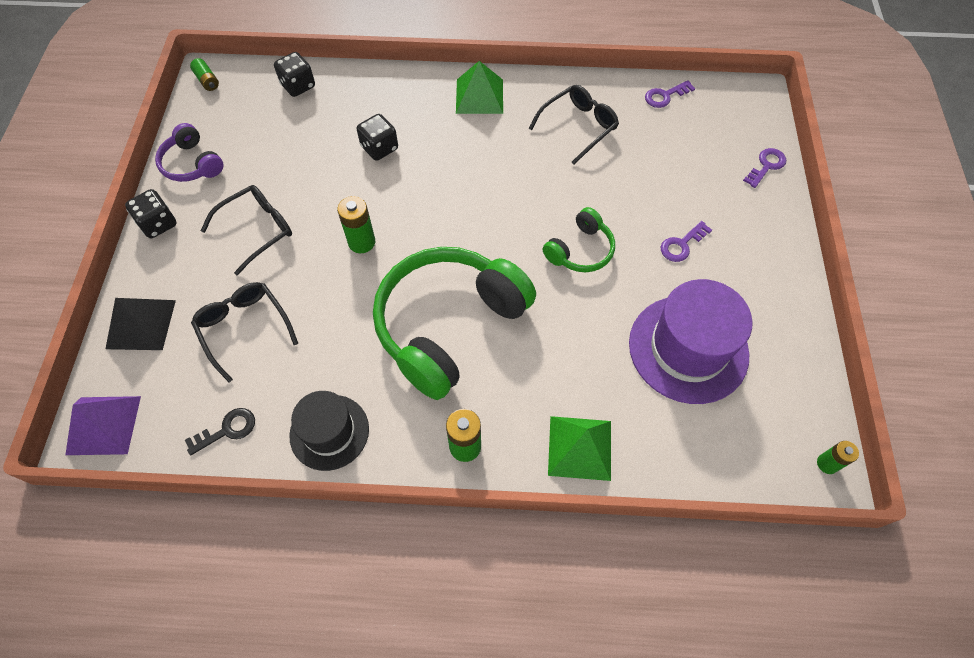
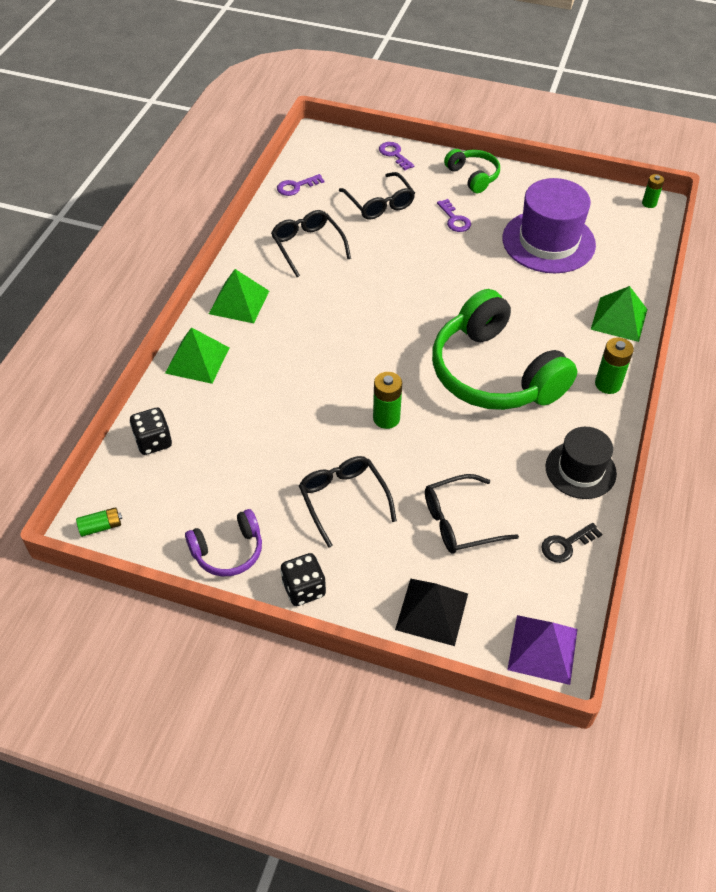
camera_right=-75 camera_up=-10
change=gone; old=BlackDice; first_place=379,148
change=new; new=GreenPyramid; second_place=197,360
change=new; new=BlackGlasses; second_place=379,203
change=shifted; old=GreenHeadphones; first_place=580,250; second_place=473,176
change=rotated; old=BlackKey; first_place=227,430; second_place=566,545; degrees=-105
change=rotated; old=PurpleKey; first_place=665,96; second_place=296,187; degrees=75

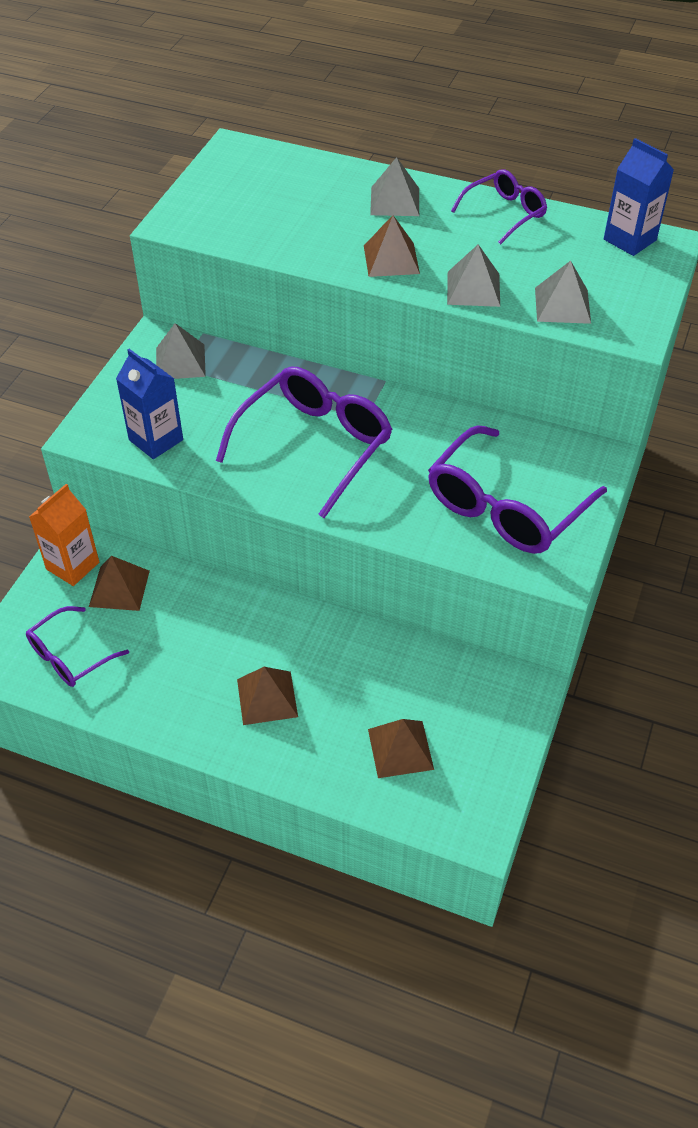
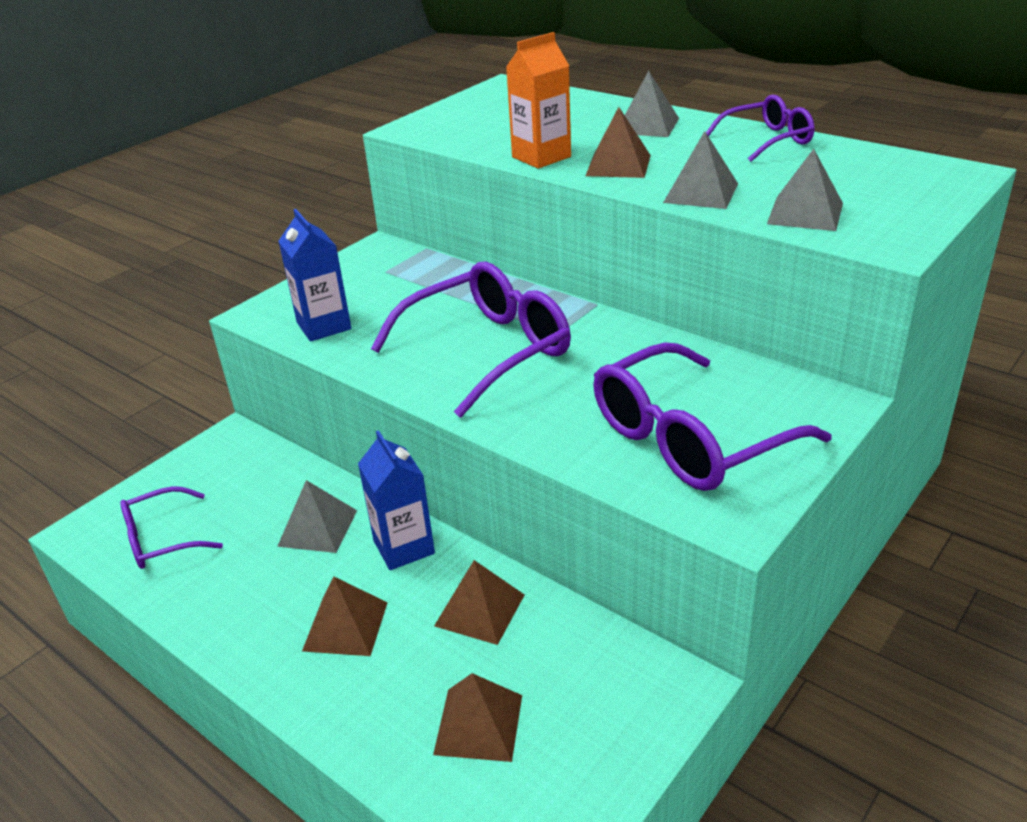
camera_right=20 camera_up=-15
change=shifted; old=OrangeCarton; first_place=72,566; second_place=541,157
change=shifted; old=BrownPyramid; first_place=119,588; second_place=480,610
change=shifted; old=GreyPyramid; first_place=180,361; second_place=318,528
change=shifted; old=BlueCarton; first_place=629,240; second_place=404,547

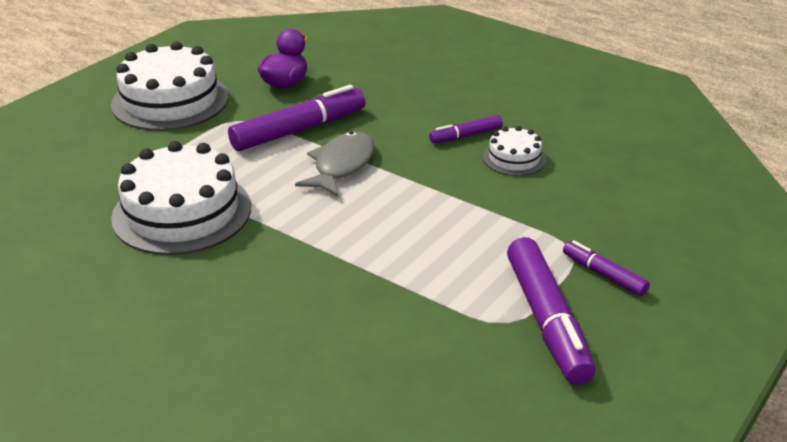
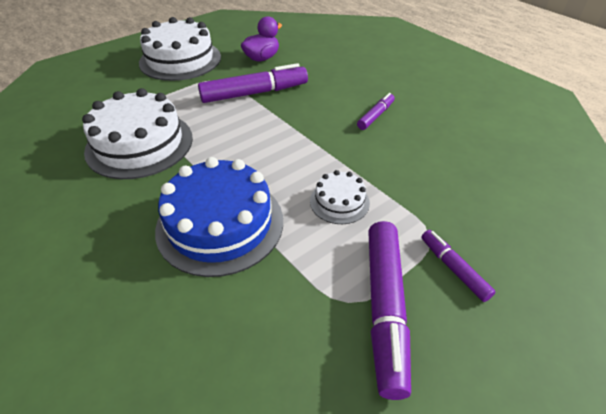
camera_right=15 camera_up=10
change=gone; old=GreyFish; first_place=341,166
change=new; new=BlueCake; second_place=220,224
change=shifted; old=WhiteCake; first_place=514,158; second_place=339,202
change=rotated; old=PurpleMarker; first_place=465,136; second_place=375,116; degrees=135

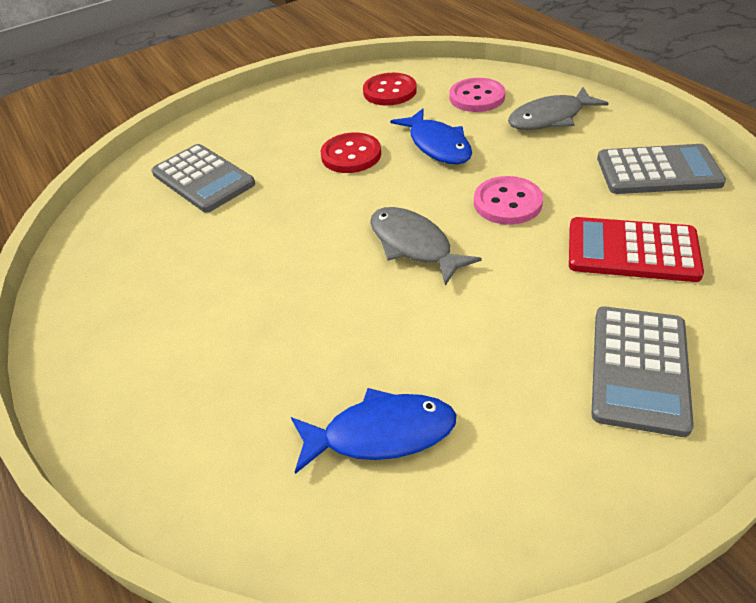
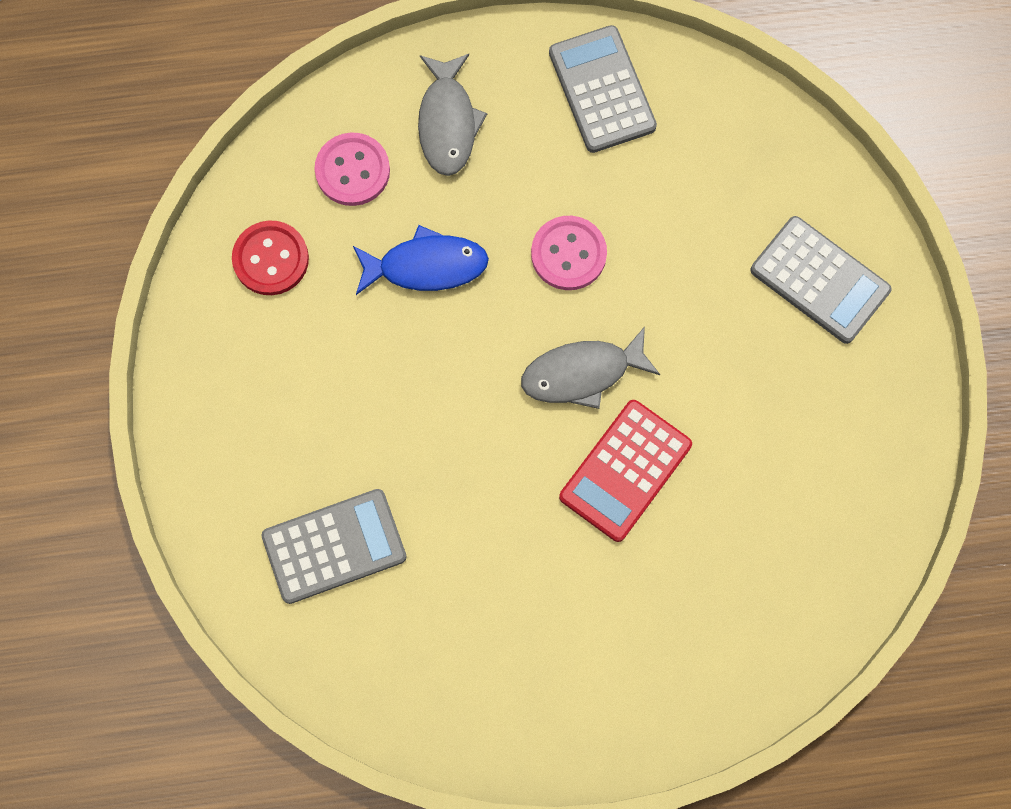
camera_right=-70 camera_up=30
change=gone; old=BlueFish; first_place=381,433
change=gone; old=RedButton; first_place=351,155
change=shifted; old=RedCalculator; first_place=632,250; second_place=625,471
change=rotated; old=GreyCalculator; first_place=658,171; second_place=602,90; degrees=-45

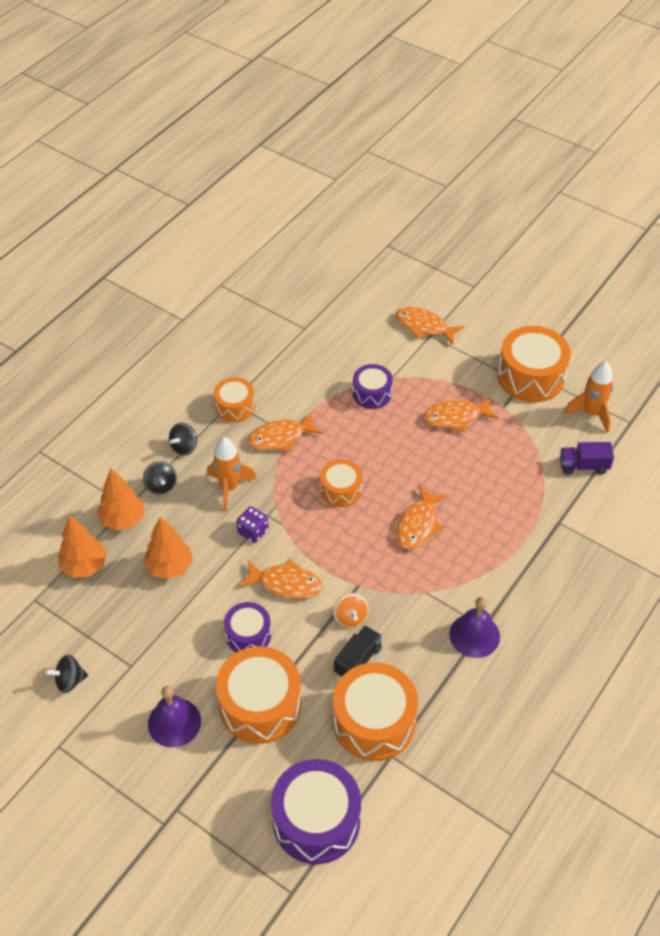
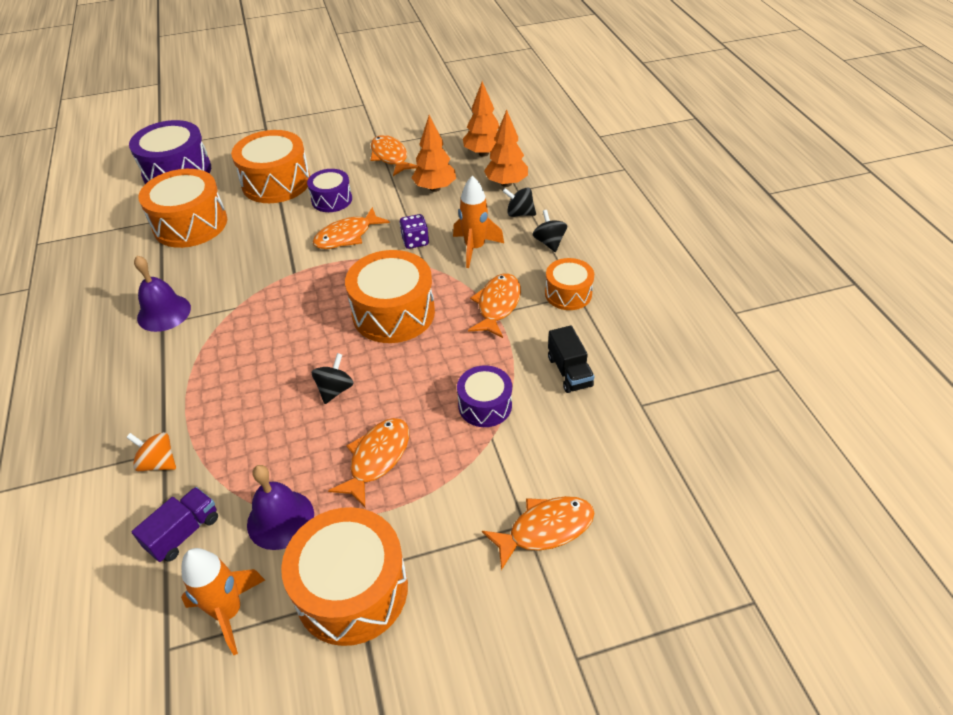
camera_right=130 camera_up=-5
change=shifted; old=BlackSpinningTop; first_place=69,681; second_place=335,390
change=shifted; old=PurpleBell; first_place=174,722; second_place=280,519
change=shifted; old=OrangeSpinningTop; first_place=350,617; second_place=158,462
change=shifted; old=BlackTruck; first_place=357,660; second_place=569,372
change=shifted; old=OrangeFish; first_place=418,524; second_place=390,157
change=scaled; old=OrangeDrum; first_place=340,490; second_place=393,313; factor=1.73

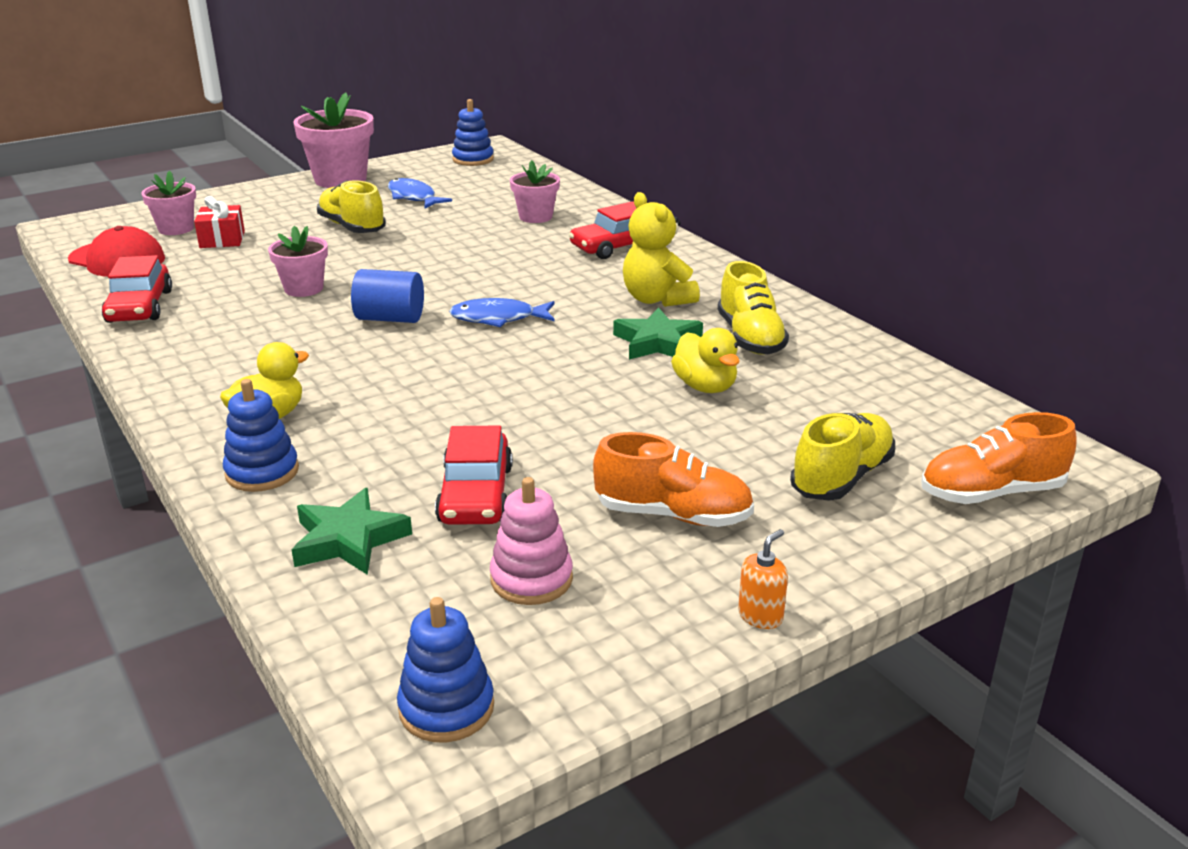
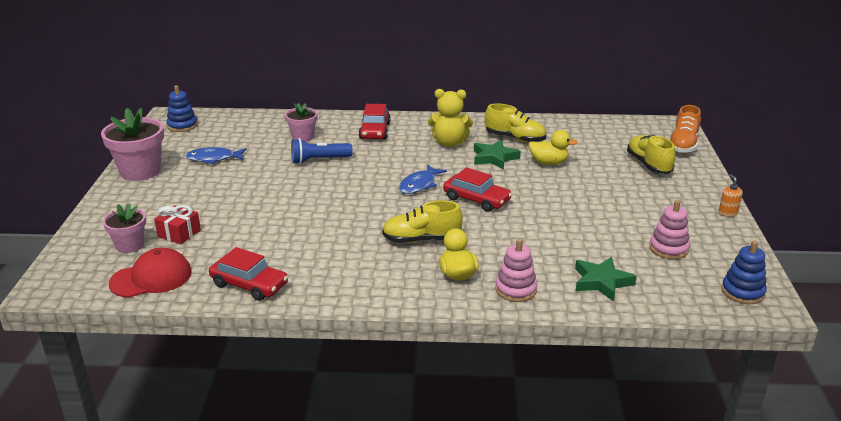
camera_right=-55 camera_up=0
change=gone; old=PinkFlowerPot; first_place=304,289
change=gone; old=BlueCylinder; first_place=390,318
change=gone; old=OrangeShoe; first_place=673,515
change=new; new=BlueFlashlight; second_place=319,160
change=shifted; old=YellowShoe; first_place=352,227; second_place=421,239
change=shifted; old=RedCar; first_place=475,494; second_place=476,199
change=repainted; old=BlueStackingToy; new=PinkStackingToy; first_place=262,472; second_place=515,290

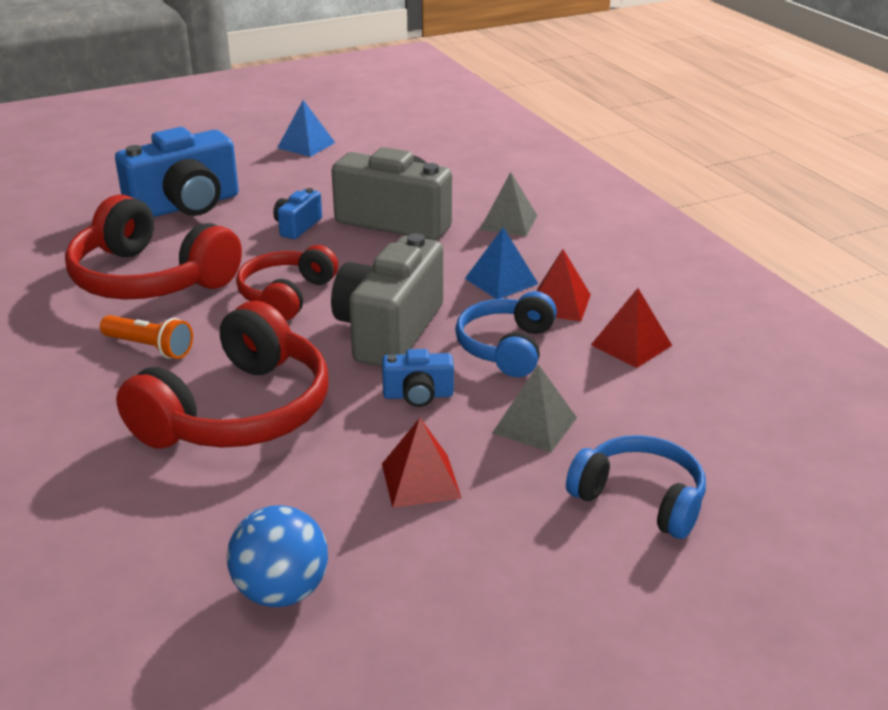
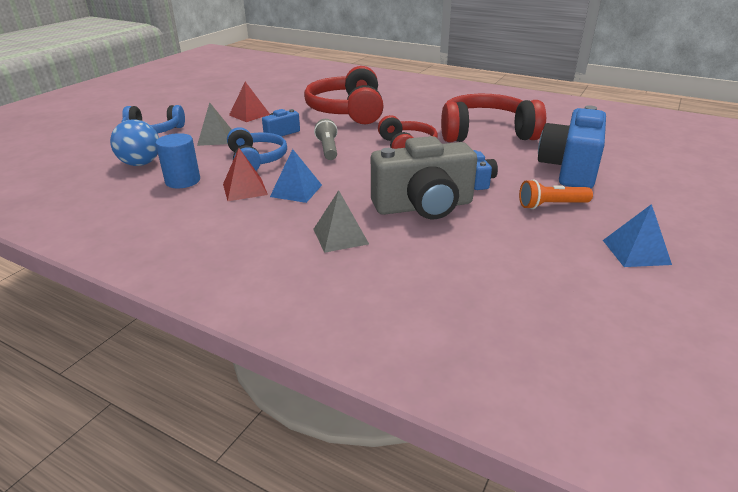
camera_right=145 camera_up=0
change=shifted; old=OrangeFlashlight; first_place=149,348; second_place=551,205
change=shifted; old=BlueBall; first_place=281,591; second_place=141,163
change=swapped; old=GreyCamera; new=GreyFlashlight; first_place=389,331; second_place=328,149
change=swapped; old=RedPyramid; new=BlueCylinder; first_place=631,345; second_place=183,181

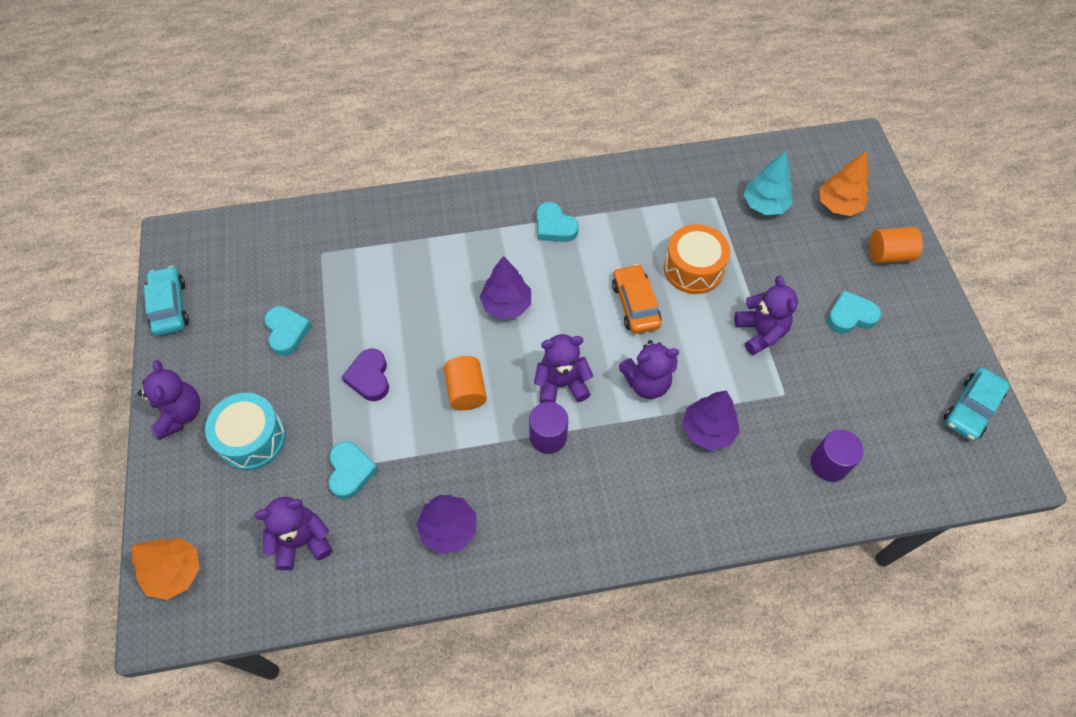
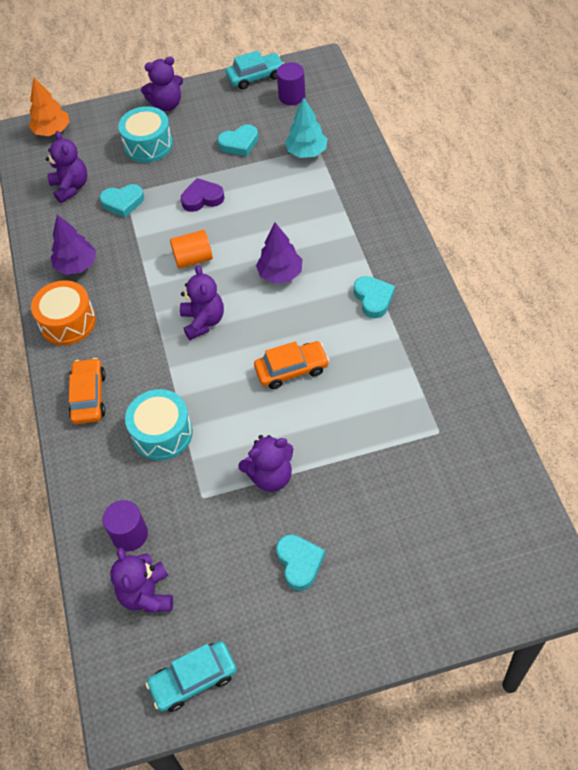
camera_right=90 camera_up=-5
change=gone; old=OrangeTree; first_place=838,205
change=gone; old=OrangeCylinder; first_place=889,254
change=new; new=OrangeCar; second_place=89,396
change=shifted; old=PurpleCylinder; first_place=548,436; second_place=292,96
change=shifted; old=PurpleTeddyBear; first_place=646,383; second_place=147,594
change=shifted; old=OrangeDrum; first_place=693,269; second_place=68,322
change=shifted; old=TurquoiseTree; first_place=764,205; second_place=307,152
change=swapped; old=PurpleTree; new=TurquoiseDrum; first_place=707,430; second_place=162,433
change=rotated; old=TurquoiseHeart; first_place=554,226; second_place=373,299; degrees=120
change=rotated; old=TurquoiseCar; first_place=971,408; second_place=193,679; degrees=-60

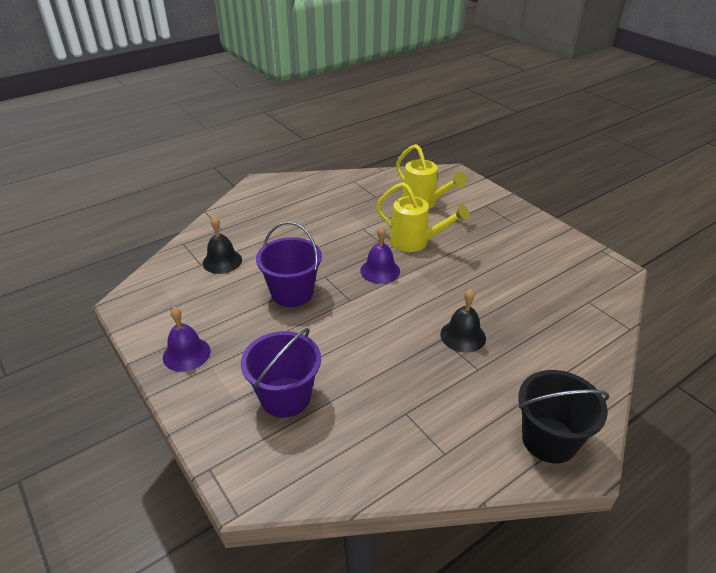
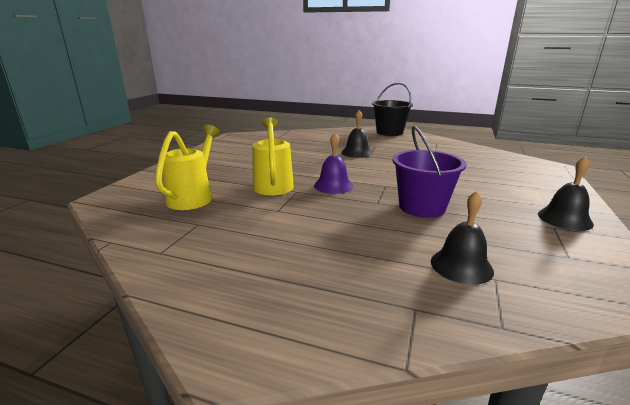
camera_right=-125 camera_up=-15
change=gone; old=PurpleBucket; first_place=285,397
change=repainted; old=PurpleBell; new=BlackBell; first_place=186,354; second_place=564,219

